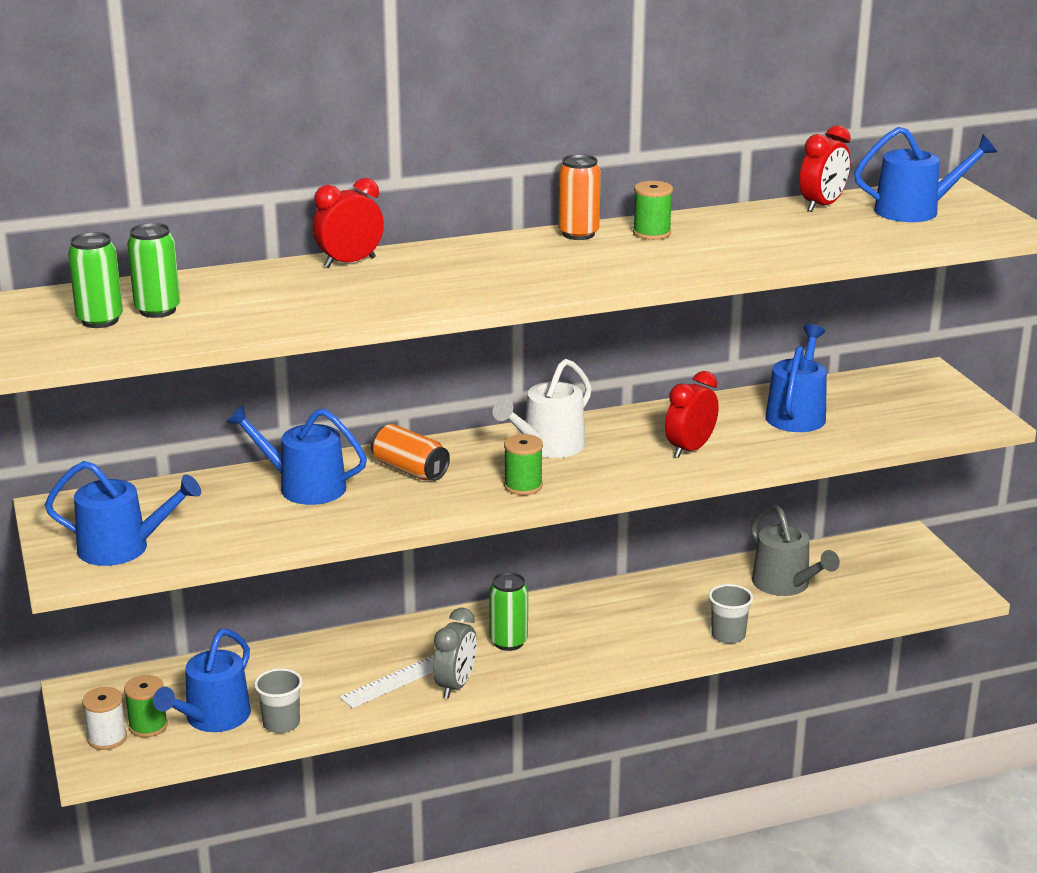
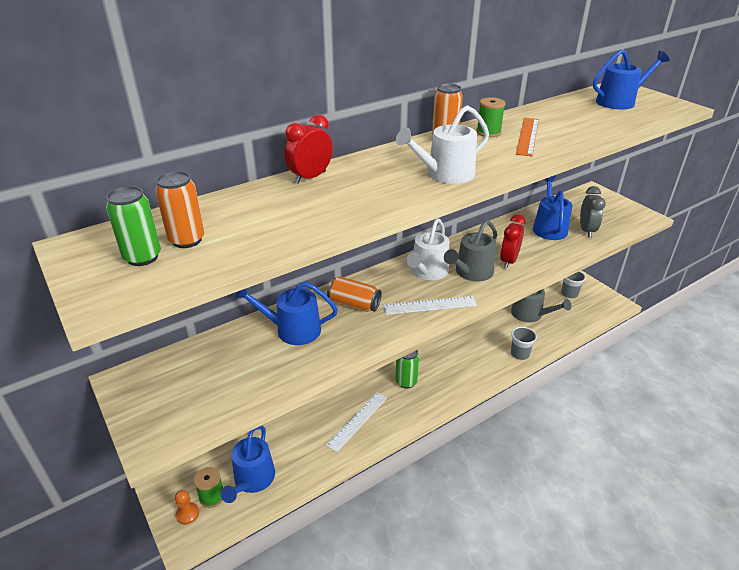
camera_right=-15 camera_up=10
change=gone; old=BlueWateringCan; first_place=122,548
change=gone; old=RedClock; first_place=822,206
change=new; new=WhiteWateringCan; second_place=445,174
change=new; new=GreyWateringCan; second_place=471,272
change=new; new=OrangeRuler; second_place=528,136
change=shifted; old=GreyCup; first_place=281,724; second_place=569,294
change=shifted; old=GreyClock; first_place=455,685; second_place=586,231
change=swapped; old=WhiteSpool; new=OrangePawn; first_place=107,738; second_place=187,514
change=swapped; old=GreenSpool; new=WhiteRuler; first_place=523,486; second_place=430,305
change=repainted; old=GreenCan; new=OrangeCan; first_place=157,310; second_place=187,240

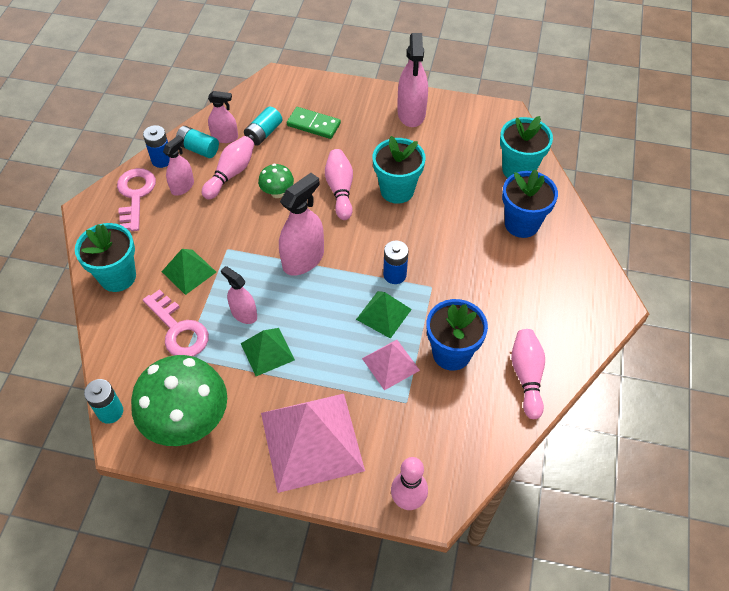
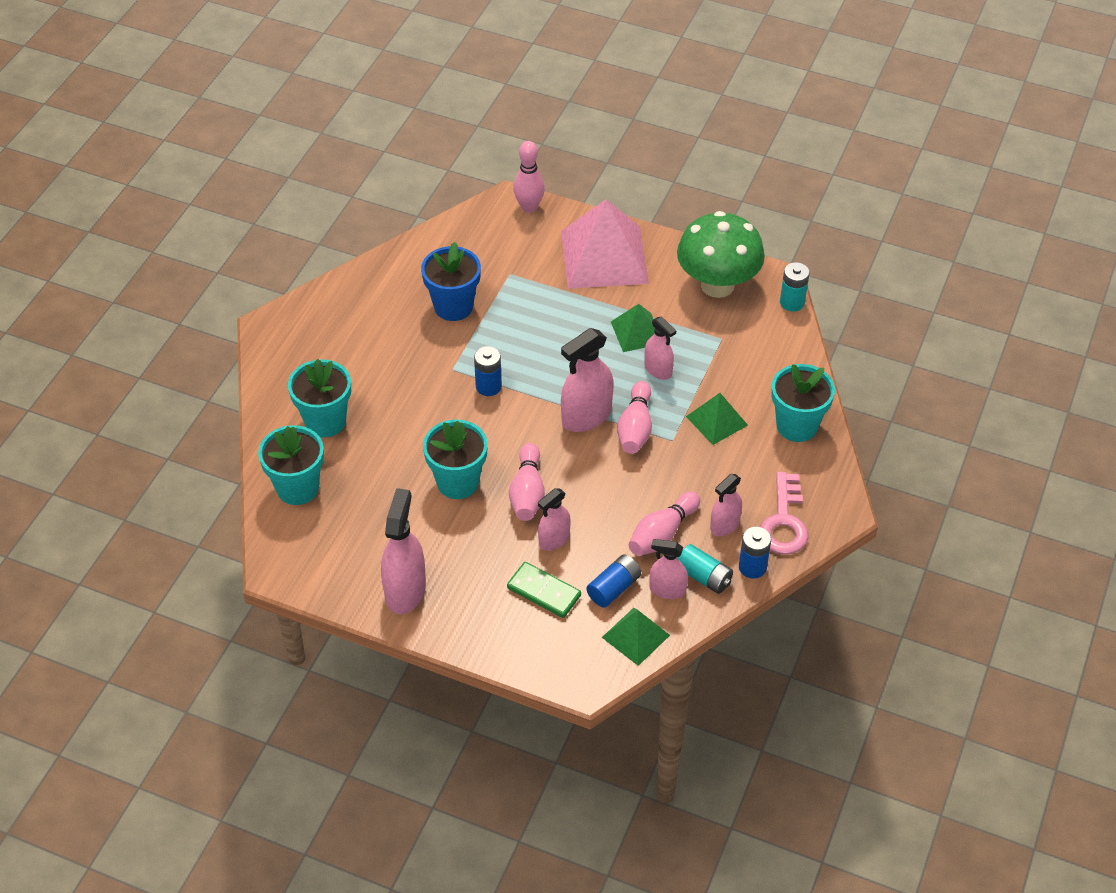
camera_right=-170 camera_up=-5
change=gone; old=PinkKey; first_place=178,330
change=gone; old=GreenMushroom; first_place=277,193
change=gone; old=PinkPyramid; first_place=390,364
change=new; new=PinkSprayBottle; second_place=554,539
change=shifted; old=GreenPyramid; first_place=384,314; second_place=635,636
change=shifted; old=PinkBowlingPin; first_place=526,376; second_place=635,428
change=repainted; old=TurquoiseBattery; new=BlueBattery; first_place=264,133; second_place=613,588
change=repainted; old=BlueFlowerPot; new=TurquoiseFlowerPot; first_place=521,224; second_place=325,421

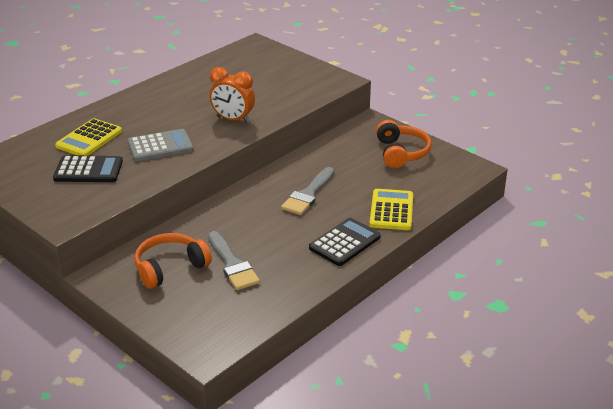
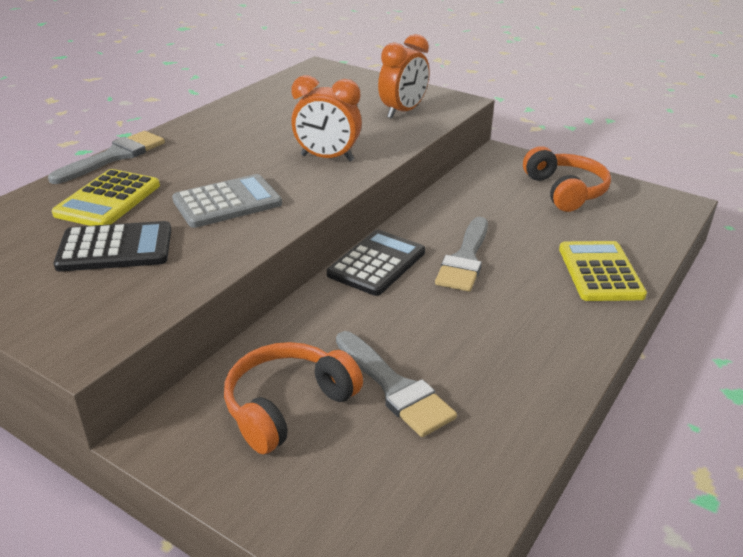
camera_right=-10 camera_up=0
change=new; new=GreyBrush; second_place=114,156
change=new; new=OrangeClock; second_place=403,112
change=shifted; old=BlackCalculator; first_place=344,242; second_place=376,263

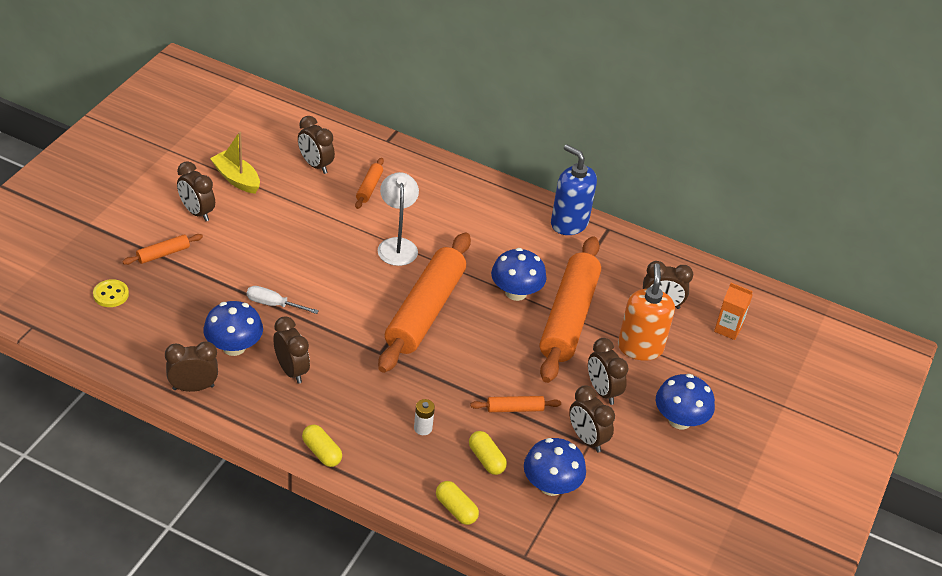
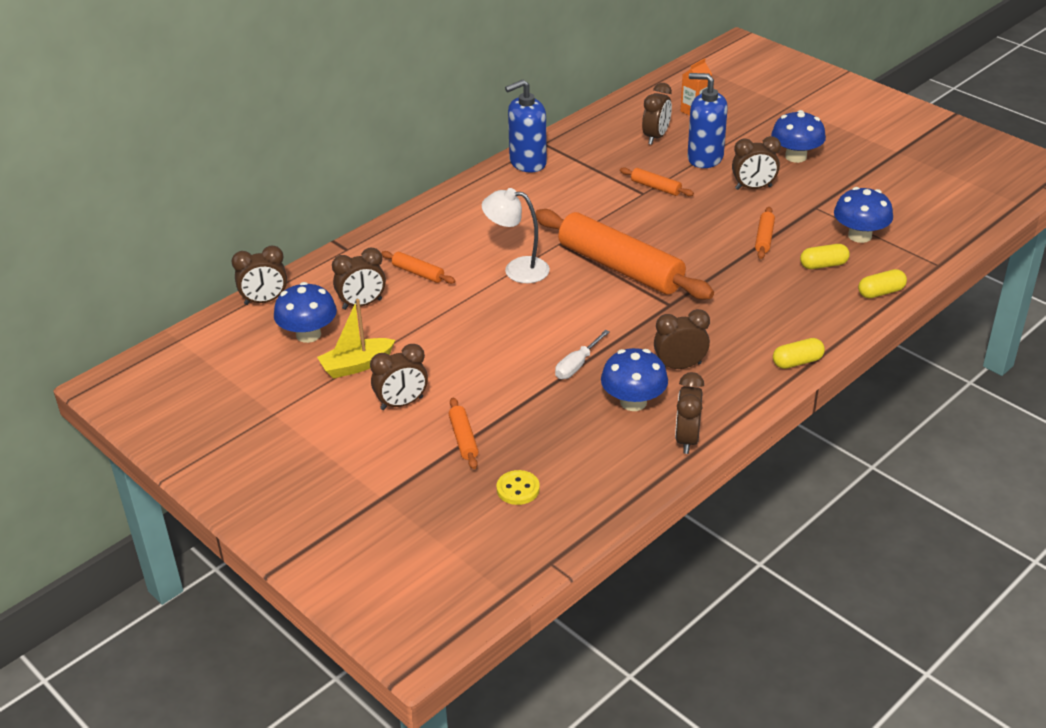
camera_right=-65 camera_up=-5
change=gone; old=WhiteBattery; first_place=423,428
change=shifted; old=BlueMushroom; first_place=516,292; second_place=308,334
change=shifted; old=BrownClock; first_place=587,439; second_place=265,301
change=repainted; old=OrangeSoapDispenser; new=BlueSoapDispenser; first_place=640,347; second_place=705,158
change=scaled; old=OrangeRollingPin; first_place=568,318; second_place=656,187; factor=0.41

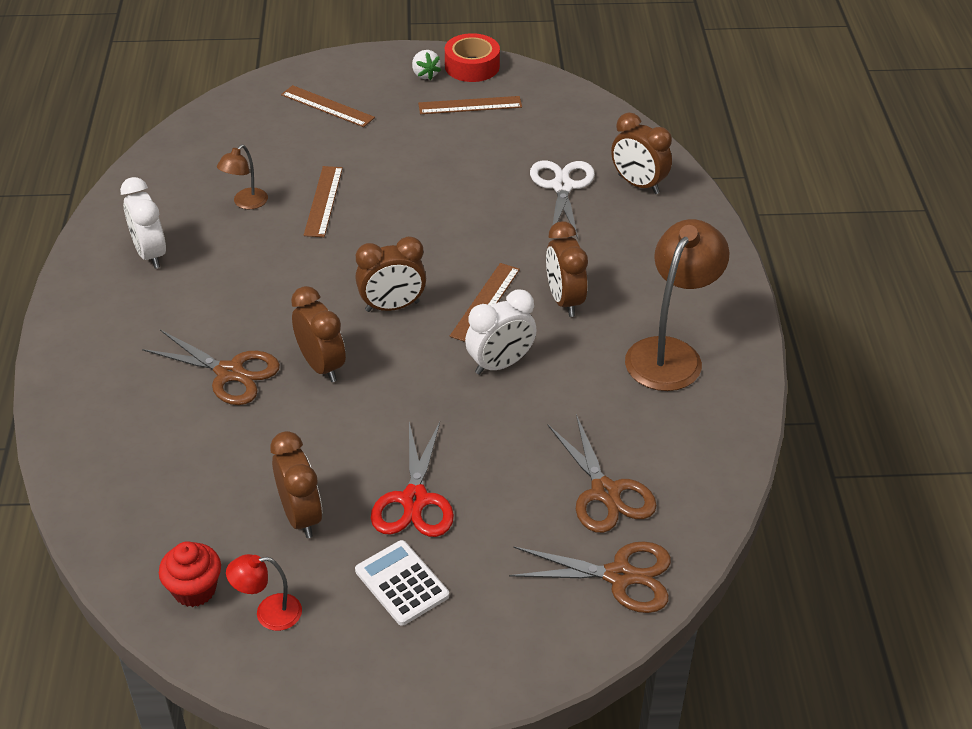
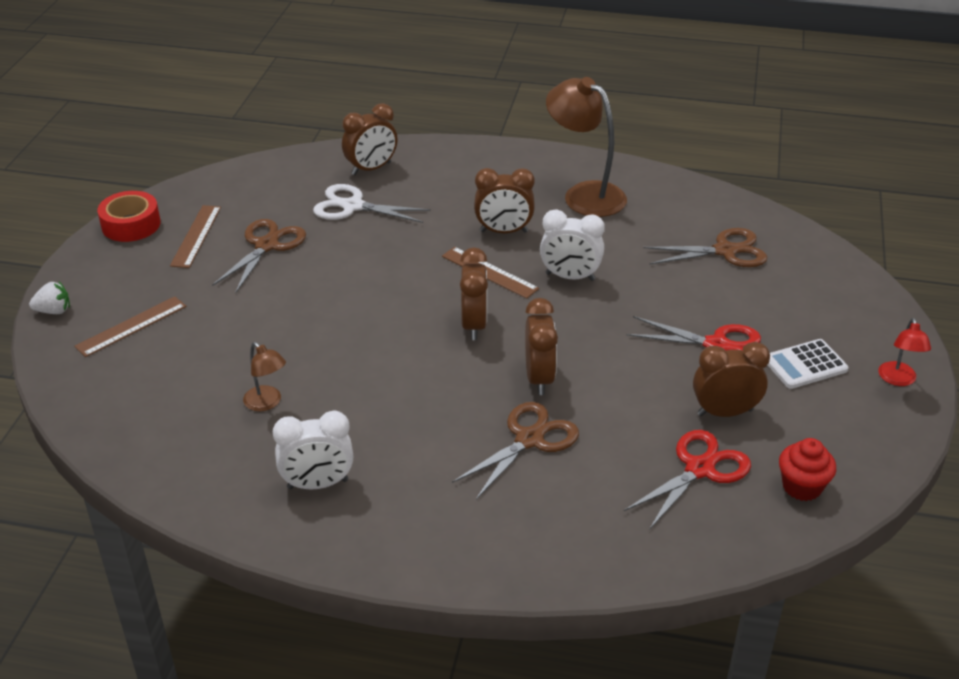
camera_right=-75 camera_up=-5
change=gone; old=BrownRuler; first_place=323,201
change=new; new=RedScissors; second_place=699,469
change=shifted; old=RedLamp; first_place=269,613; second_place=898,380
change=shifted; old=WhiteStrawberry; first_place=425,74; second_place=54,311
change=shifted; old=BrownScissors; first_place=619,576; second_place=266,245
change=rotated; old=BrownClock; first_place=321,366; second_place=539,378; degrees=105
change=rotated; old=WhiteClock; first_place=500,364; second_place=570,277; degrees=120

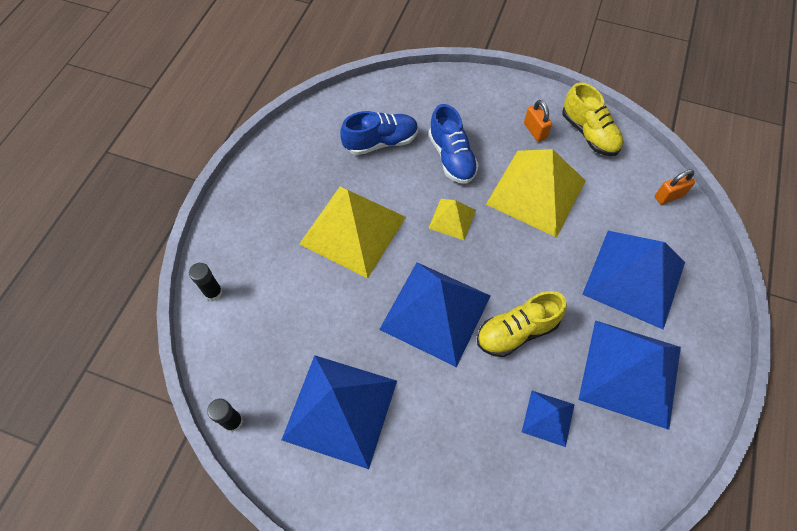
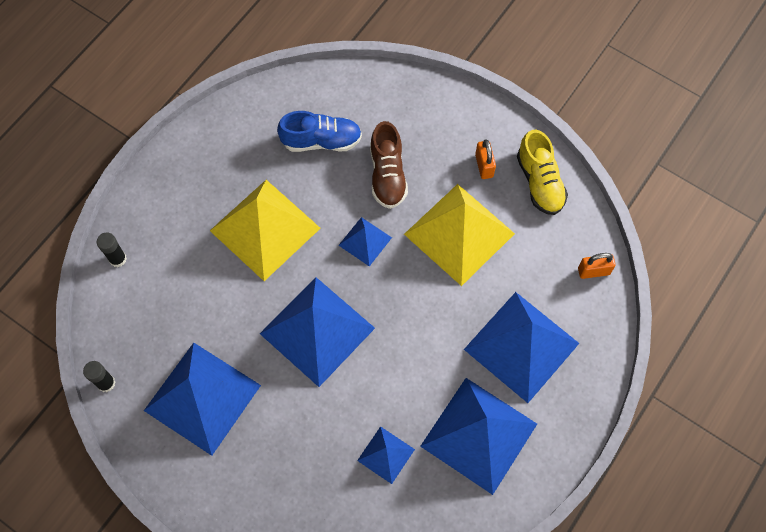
camera_right=15 camera_up=5
change=gone; old=YellowShoe; first_place=516,331
change=repainted; old=YellowPyramid; new=BluePyramid; first_place=452,219; second_place=365,241
change=repainted; old=BlueShoe; new=BrownShoe; first_place=452,157; second_place=387,175

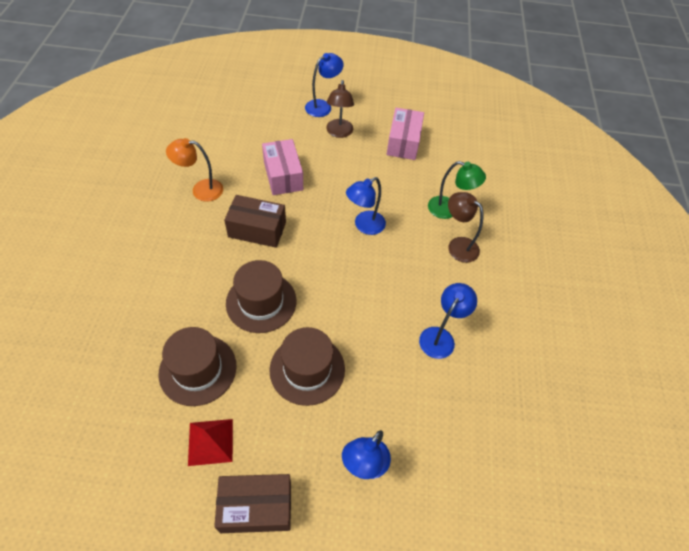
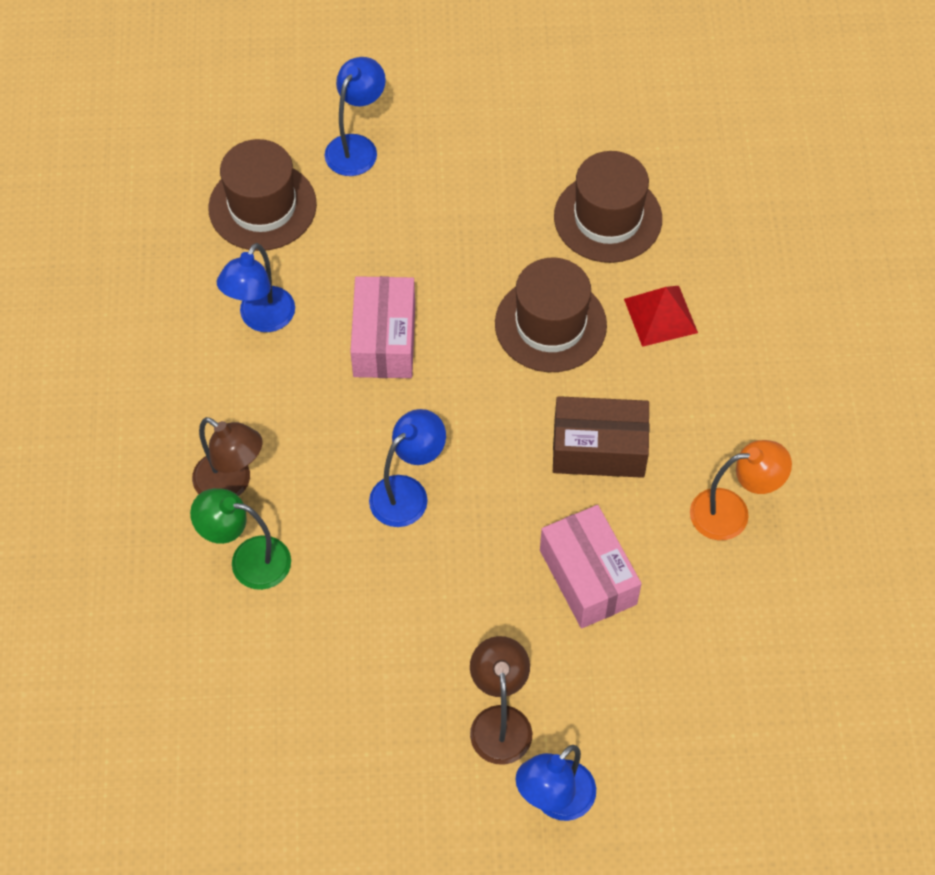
camera_right=175 camera_up=5
change=gone; old=BrownBox; first_place=256,507
change=shifted; old=RedPyramid; first_place=210,442; second_place=660,315
change=shifted; old=BrownHat; first_place=307,369; second_place=262,206
change=shifted; old=PinkBox; first_place=403,142; second_place=384,340

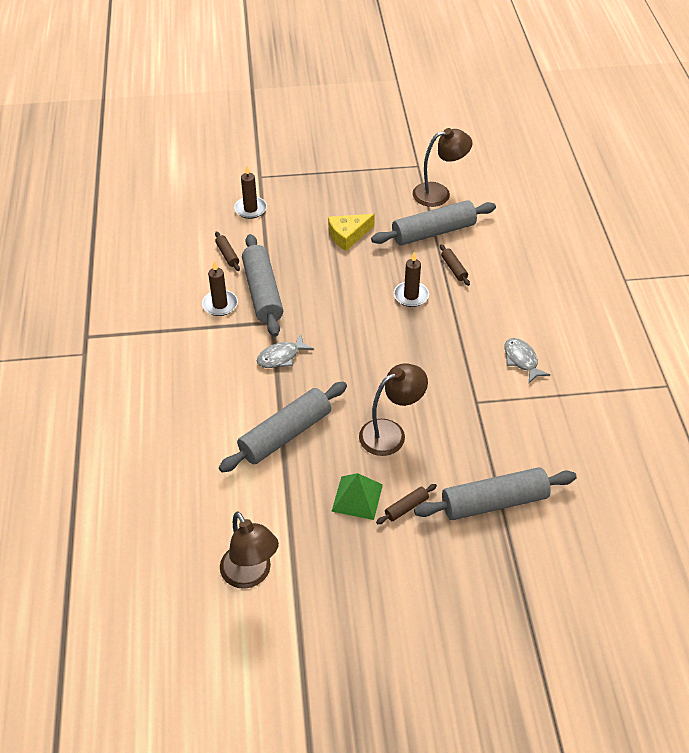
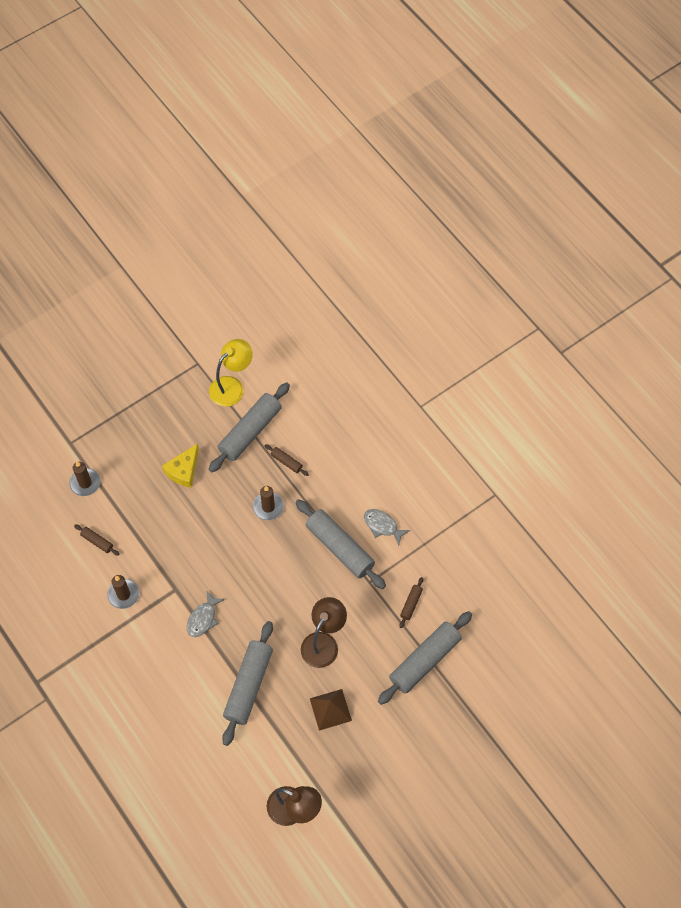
camera_right=-30 camera_up=15
change=shifted; old=GreyRollingPin; first_place=262,292; second_place=340,548
change=shifted; old=BrownRollingPin; first_place=406,507; second_place=411,604
change=repainted; old=GreenPyramid; new=BrownPyramid; first_place=357,498; second_place=330,709
change=repainted; old=BrownLamp; new=YellowLamp; first_place=439,193; second_place=232,386

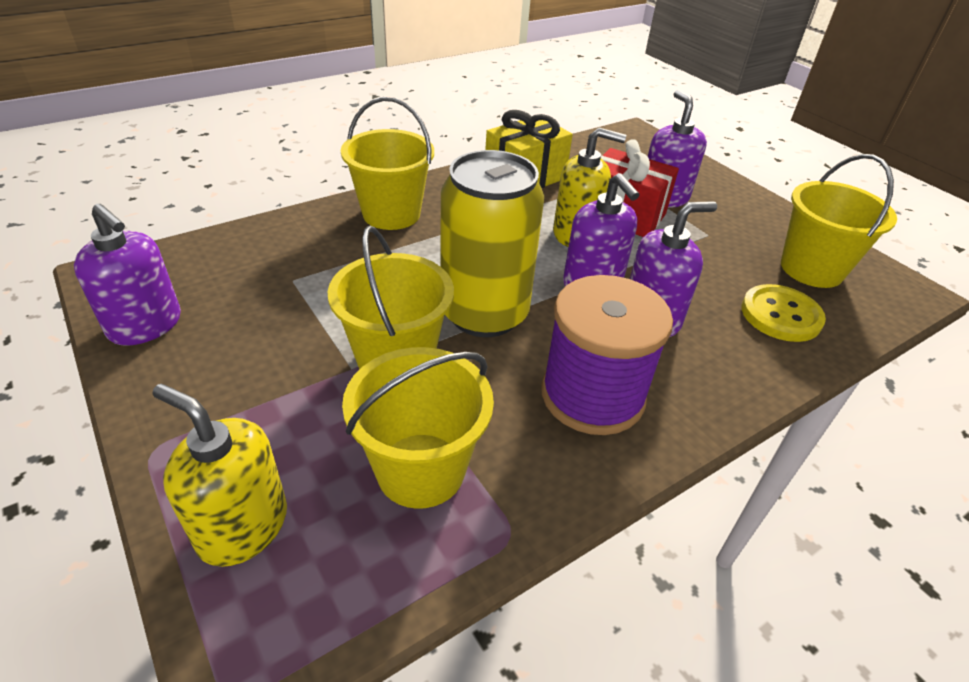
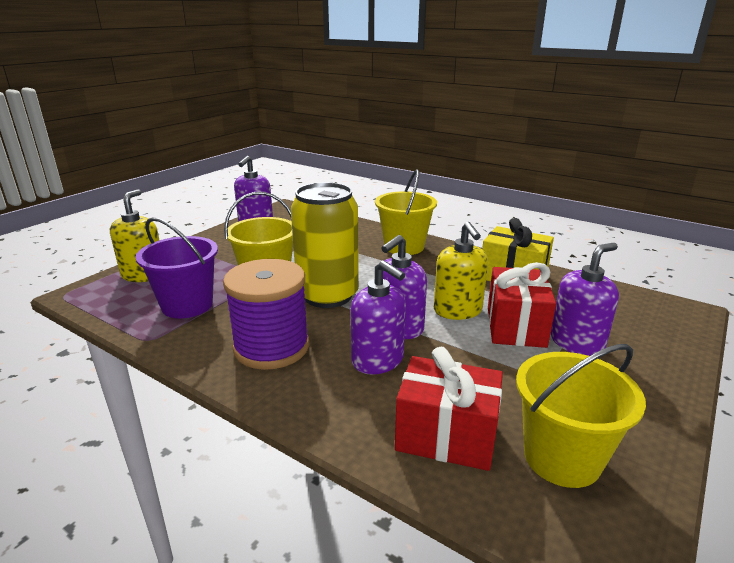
camera_right=70 camera_up=-15
change=swapped; old=YellowButton; new=RedGift; first_place=780,315; second_place=446,436
change=repainted; old=YellowBucket; new=PurpleBucket; first_place=420,470; second_place=187,305

